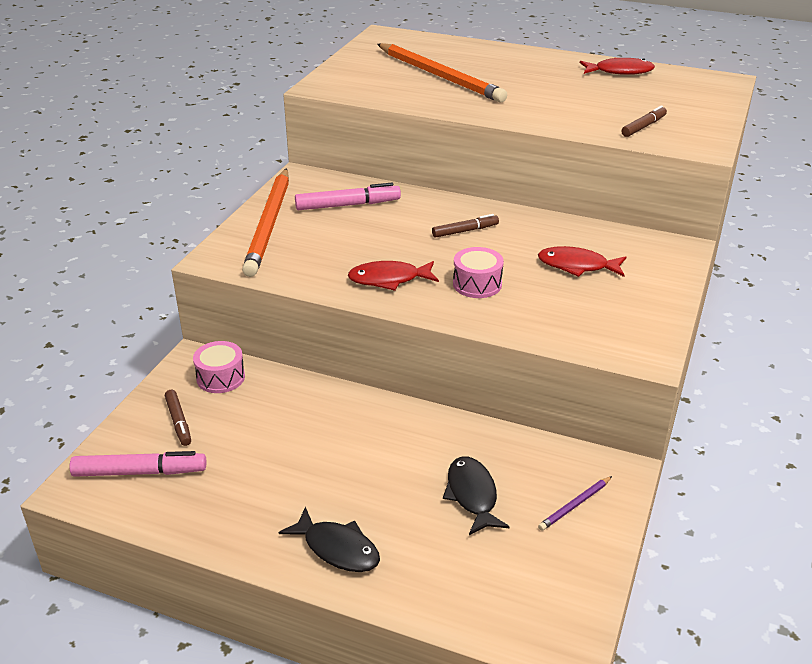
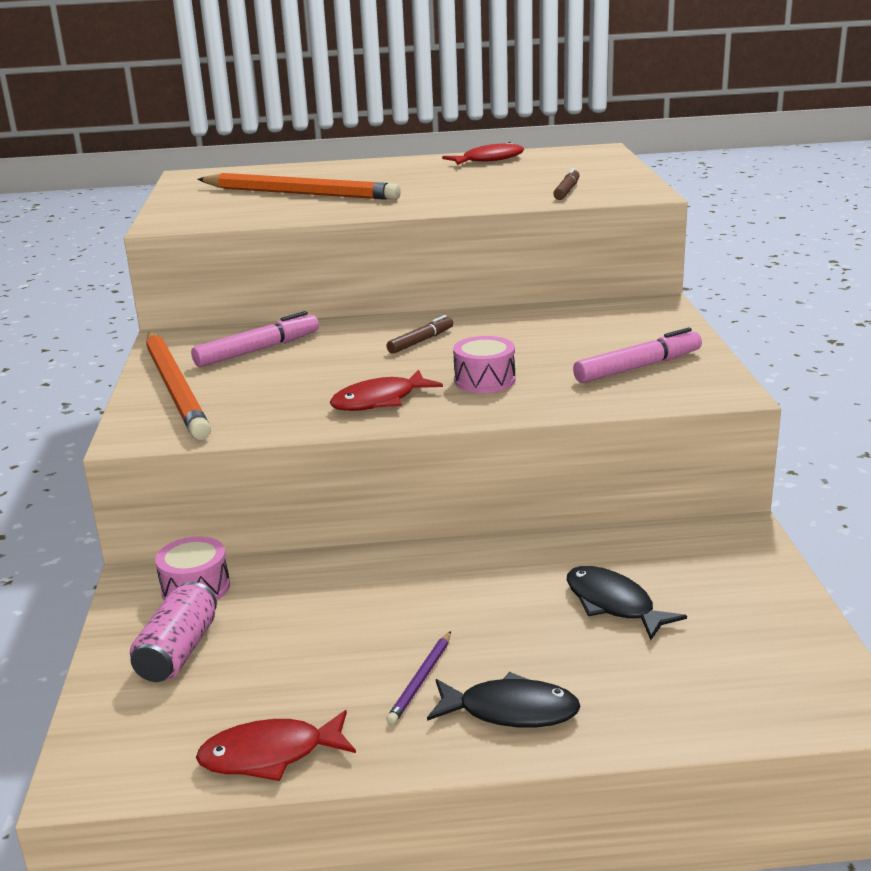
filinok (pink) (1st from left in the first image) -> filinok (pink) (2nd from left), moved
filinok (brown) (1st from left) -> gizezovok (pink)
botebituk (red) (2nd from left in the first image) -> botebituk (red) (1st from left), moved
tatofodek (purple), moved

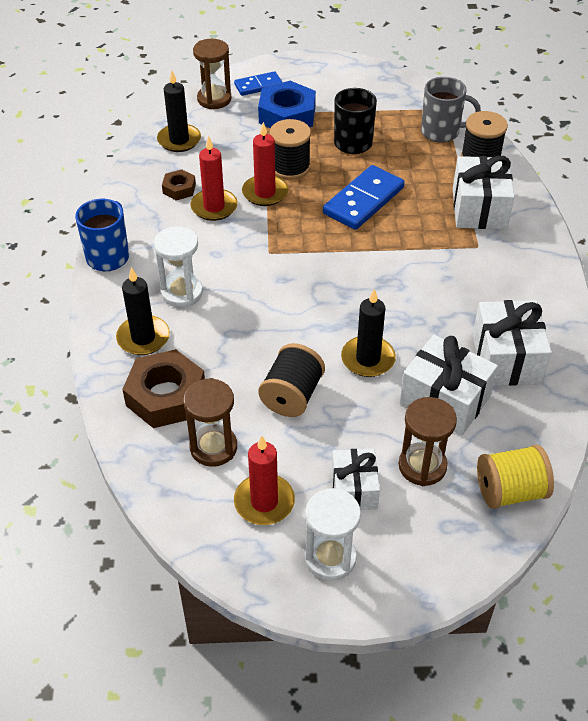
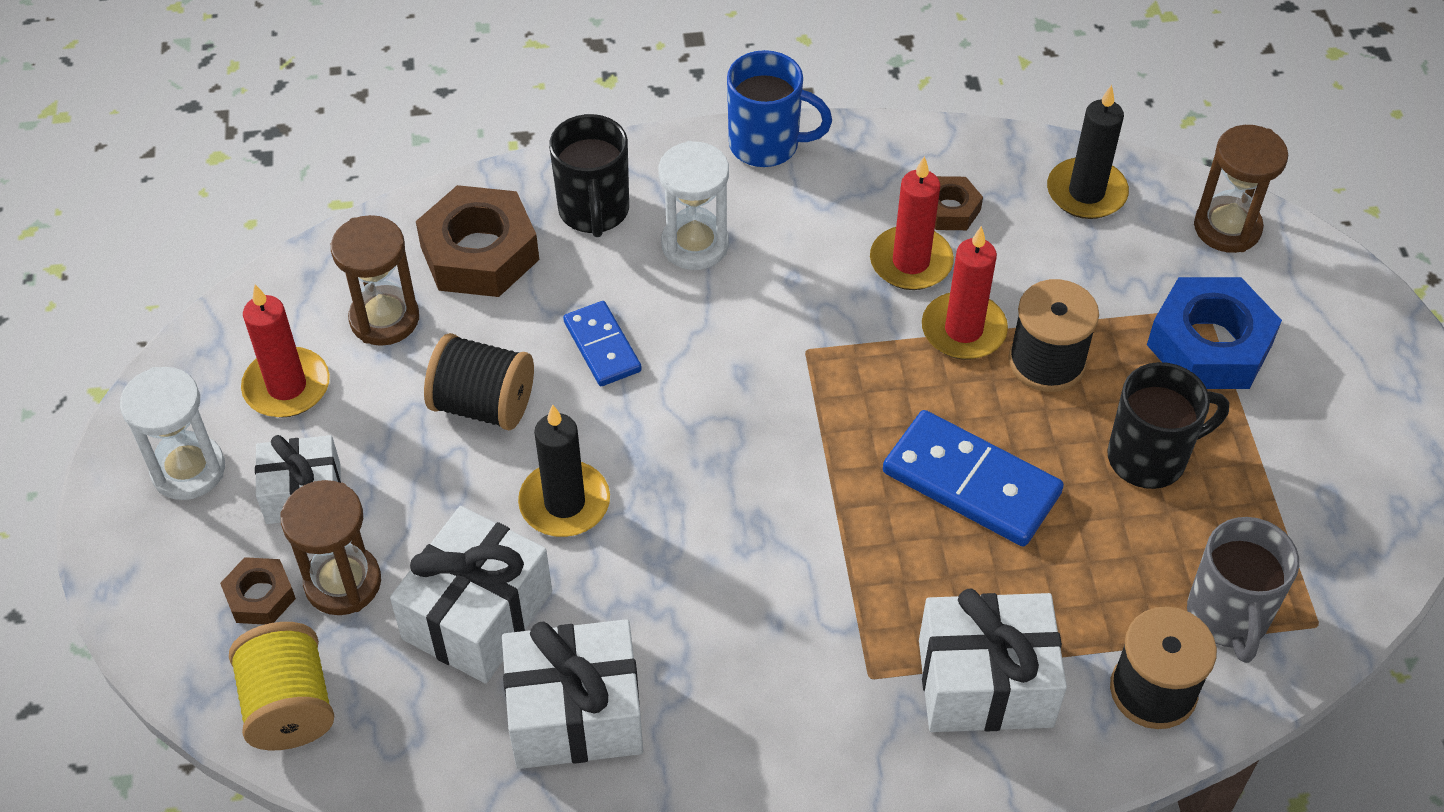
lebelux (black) (1st from left) -> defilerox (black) (1st from left)
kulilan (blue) (1st from left), moved
none -> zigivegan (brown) (1st from left)

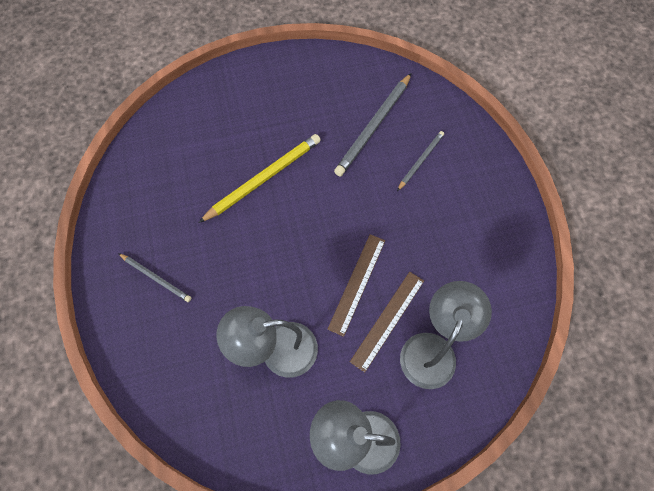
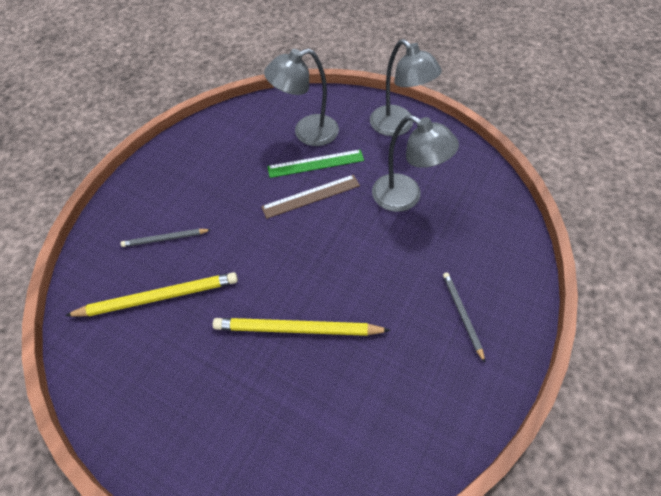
tatofodek (grey) (2nd from left) -> tatofodek (yellow) (1st from left)
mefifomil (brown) (2nd from left) -> mefifomil (green)

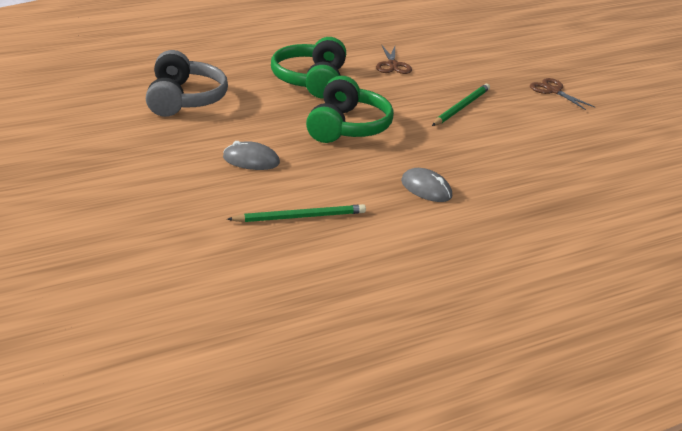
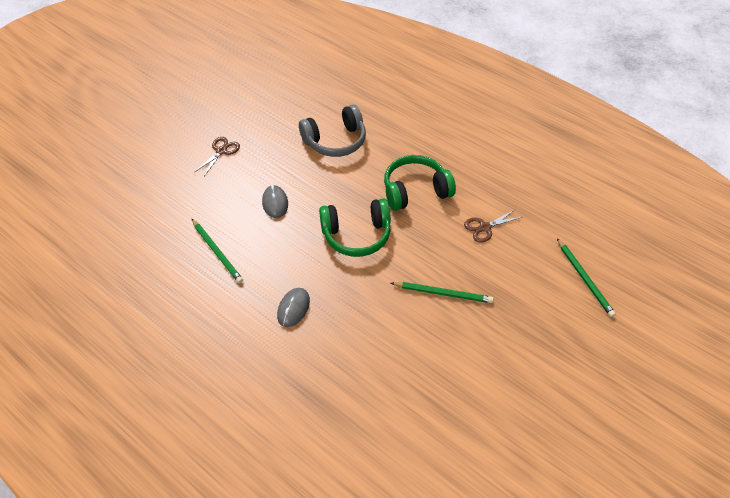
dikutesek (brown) (2nd from left in the first image) -> dikutesek (brown) (1st from left), moved
none -> tatofodek (green) (3rd from left)

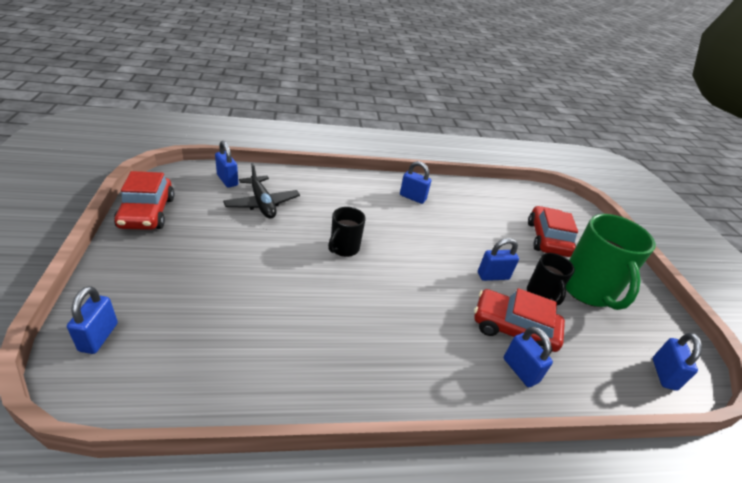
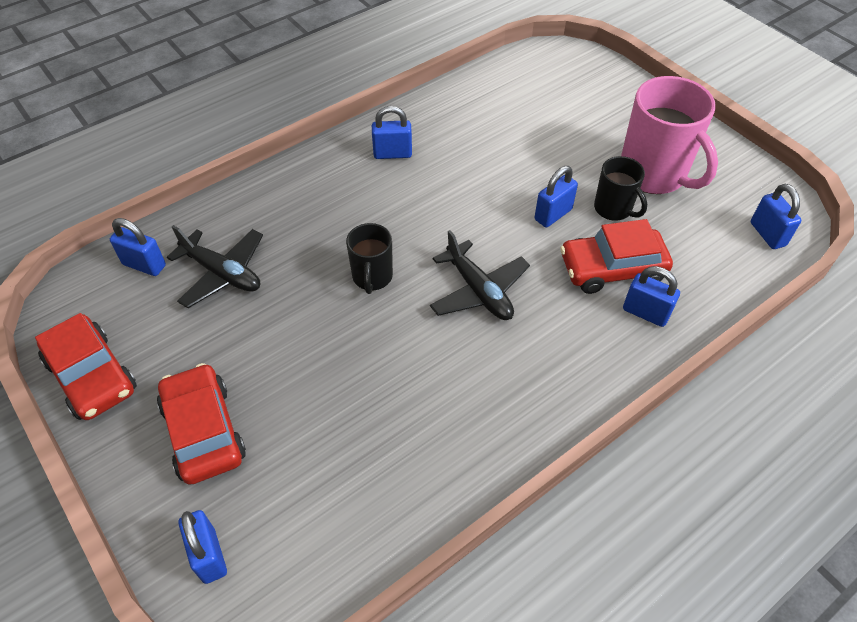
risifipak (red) (3rd from left in the first image) -> risifipak (red) (2nd from left), moved
defilerox (green) -> defilerox (pink)
none -> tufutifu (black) (2nd from left)

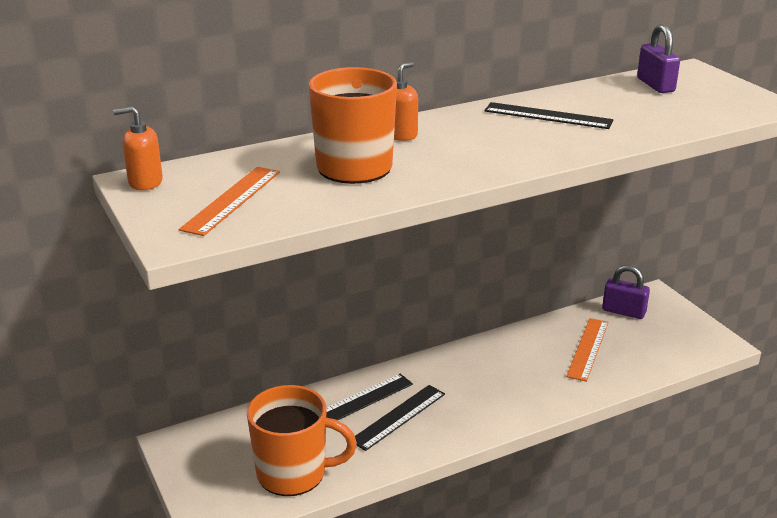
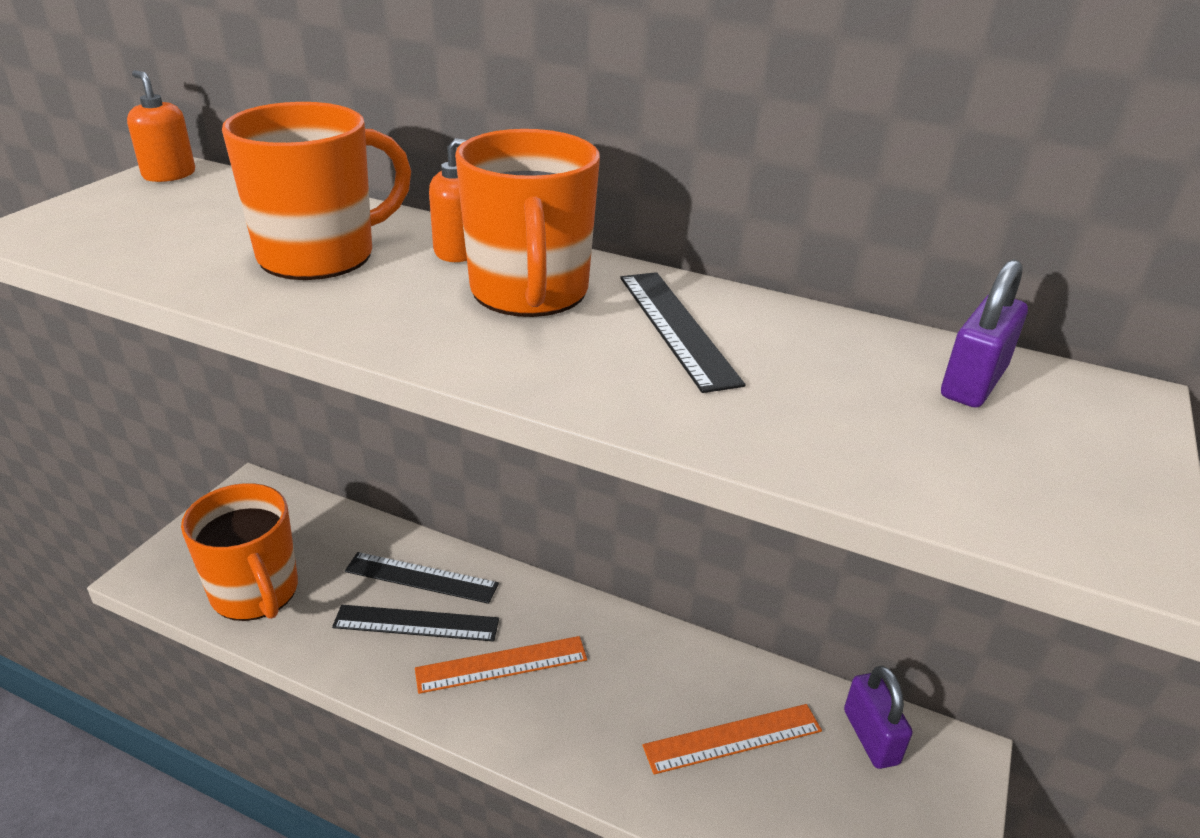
mefifomil (orange) (1st from left), moved
none -> defilerox (orange) (3rd from left)

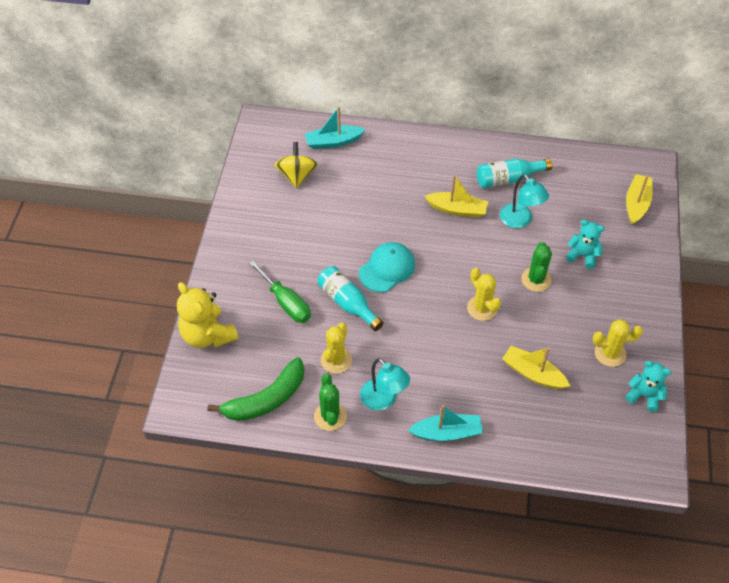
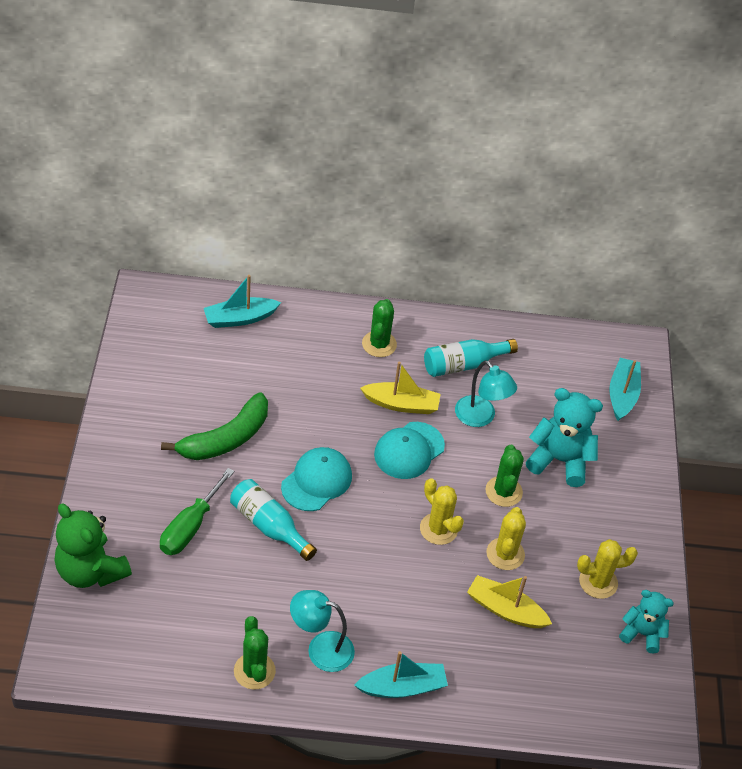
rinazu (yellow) -> rinazu (green)
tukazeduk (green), moved
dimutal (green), 75 degrees clockwise
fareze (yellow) -> none
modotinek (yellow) (1st from left in the first image) -> modotinek (yellow) (2nd from left), moved
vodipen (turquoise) (1st from left), 150 degrees clockwise
rinazu (turquoise) (1st from left), x1.60
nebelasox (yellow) (3rd from left) -> nebelasox (turquoise) (3rd from left)
none -> modotinek (green) (2nd from left)
none -> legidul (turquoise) (2nd from left)

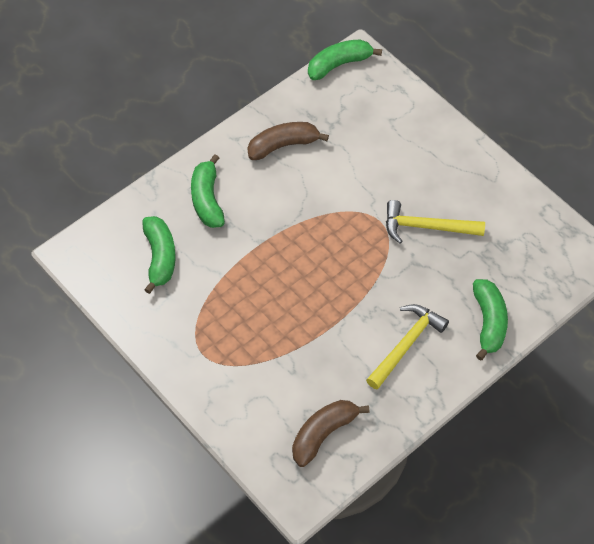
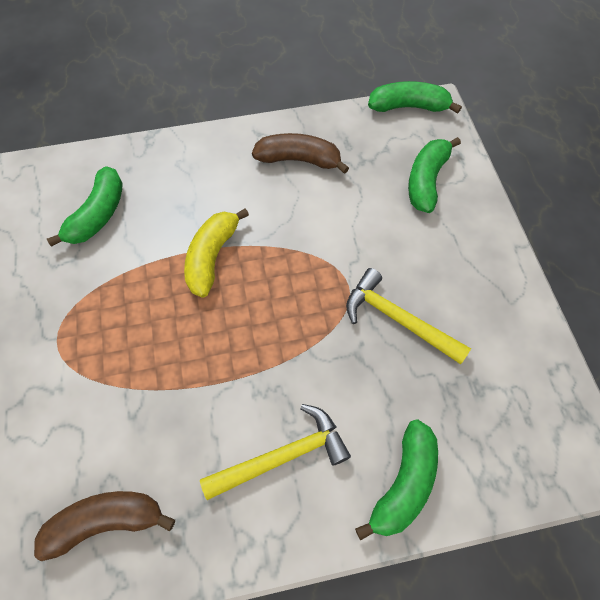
tukazeduk (green) (2nd from left in the first image) -> tukazeduk (green) (4th from left), moved
none -> tukazeduk (yellow)

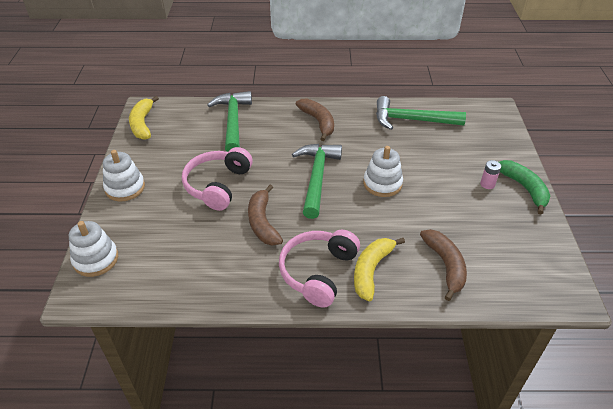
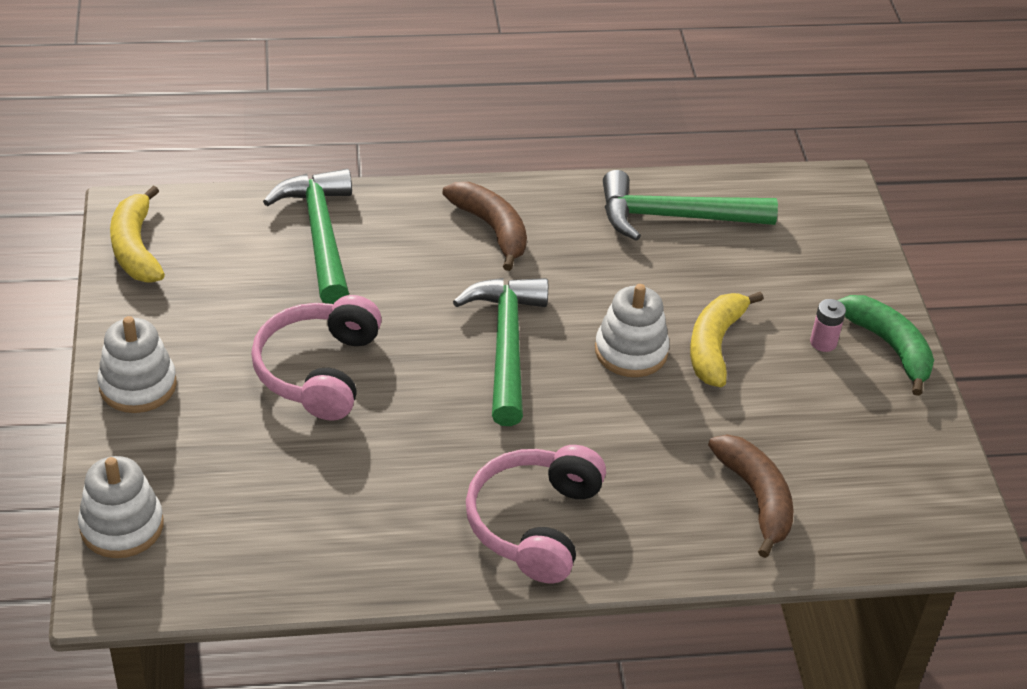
tukazeduk (brown) (1st from left) -> none
tukazeduk (yellow) (2nd from left), moved

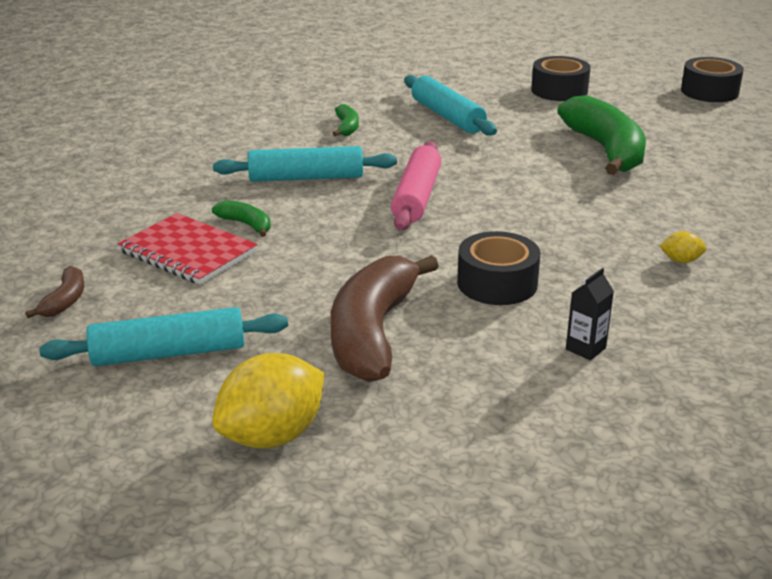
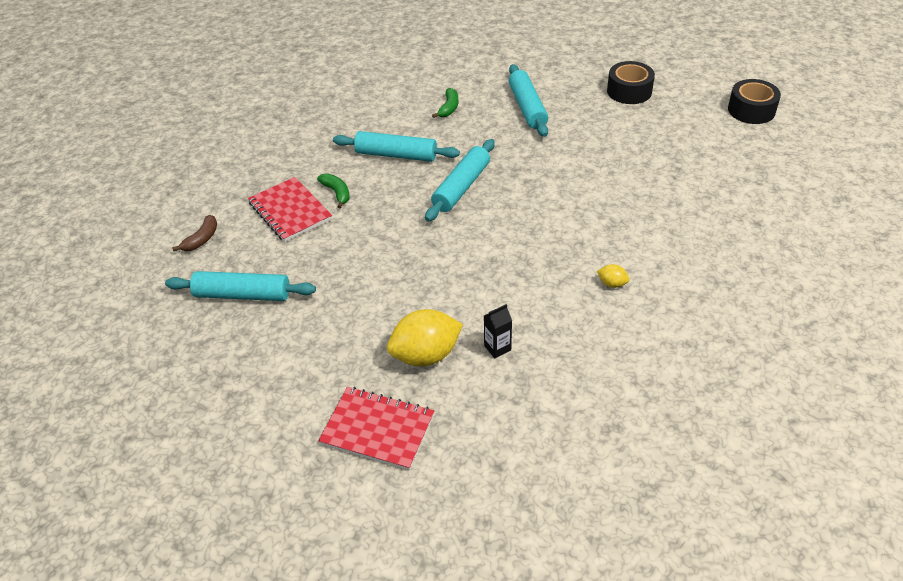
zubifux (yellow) (1st from left), moved
tukazeduk (brown) (2nd from left) -> none
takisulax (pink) -> takisulax (turquoise) (3rd from left)
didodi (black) (1st from left) -> none
tukazeduk (green) (3rd from left) -> none
none -> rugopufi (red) (2nd from left)

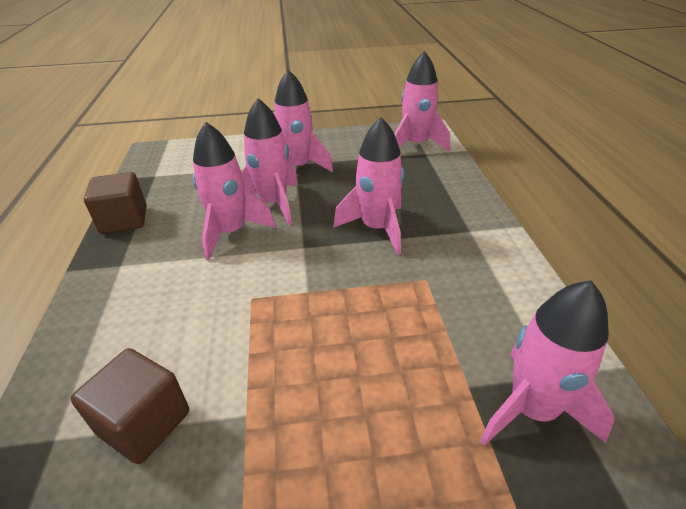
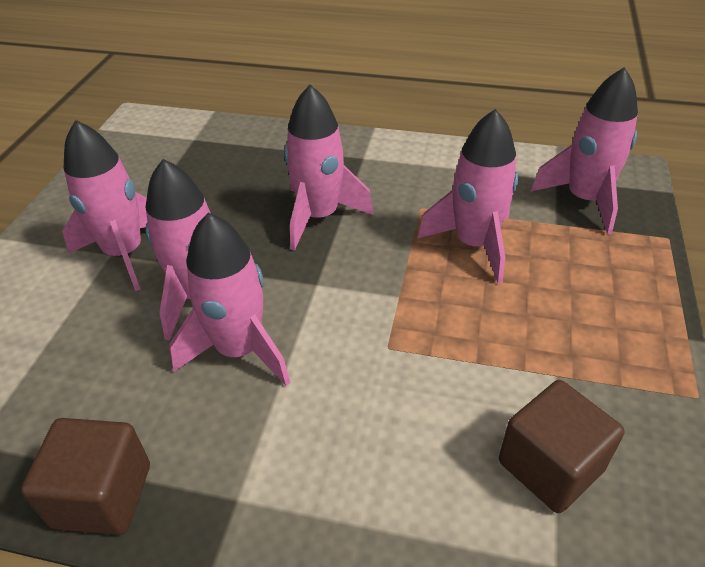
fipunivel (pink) (5th from left), moved

